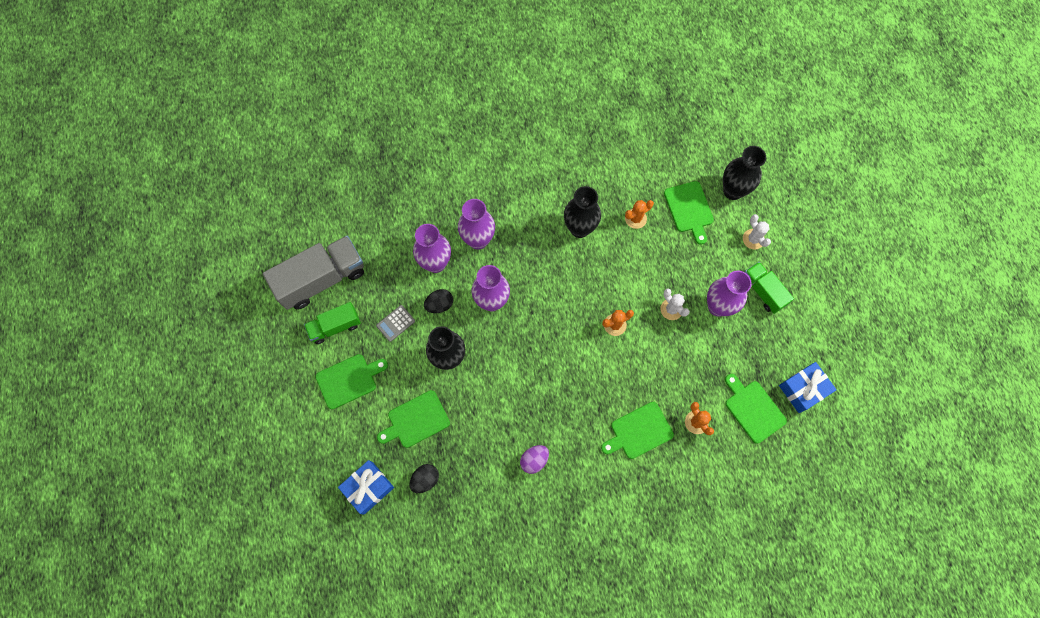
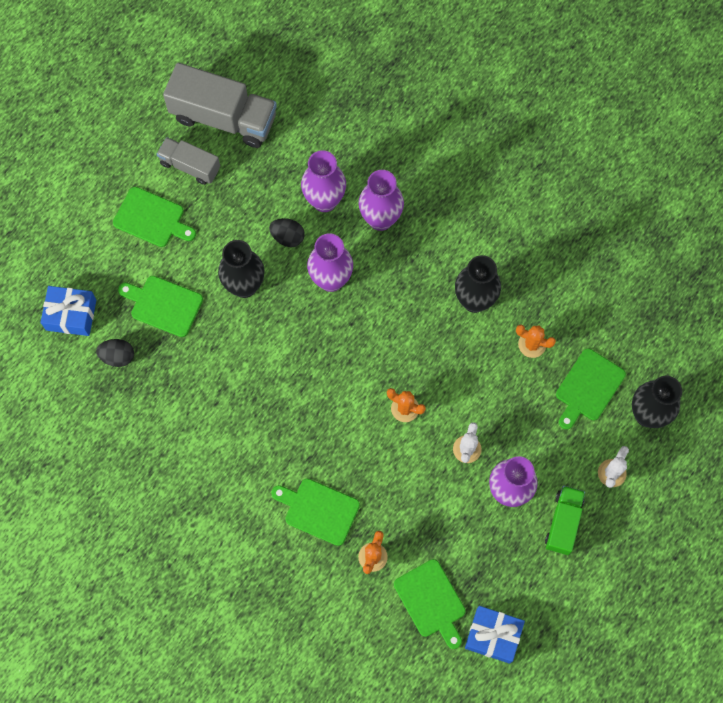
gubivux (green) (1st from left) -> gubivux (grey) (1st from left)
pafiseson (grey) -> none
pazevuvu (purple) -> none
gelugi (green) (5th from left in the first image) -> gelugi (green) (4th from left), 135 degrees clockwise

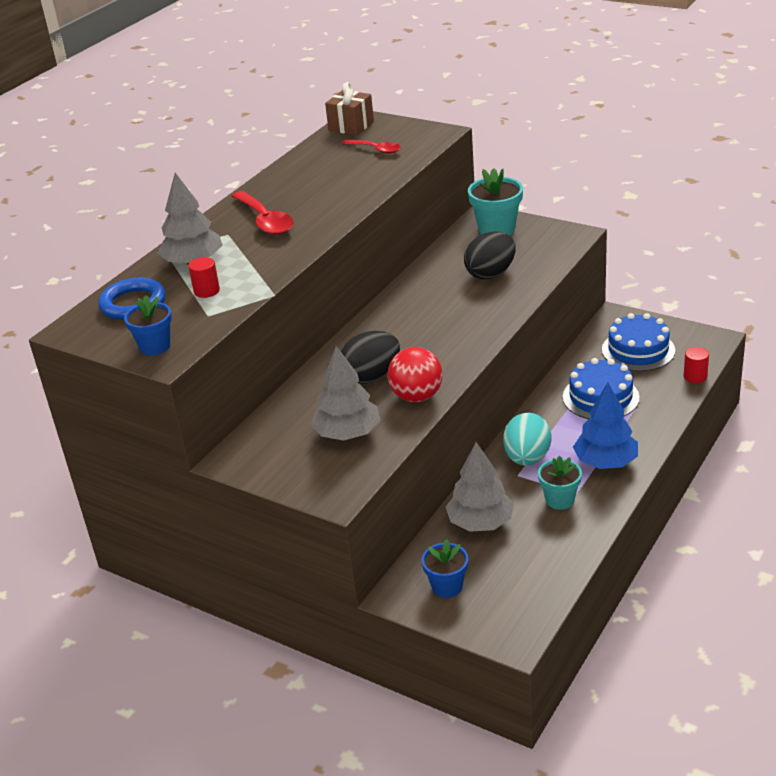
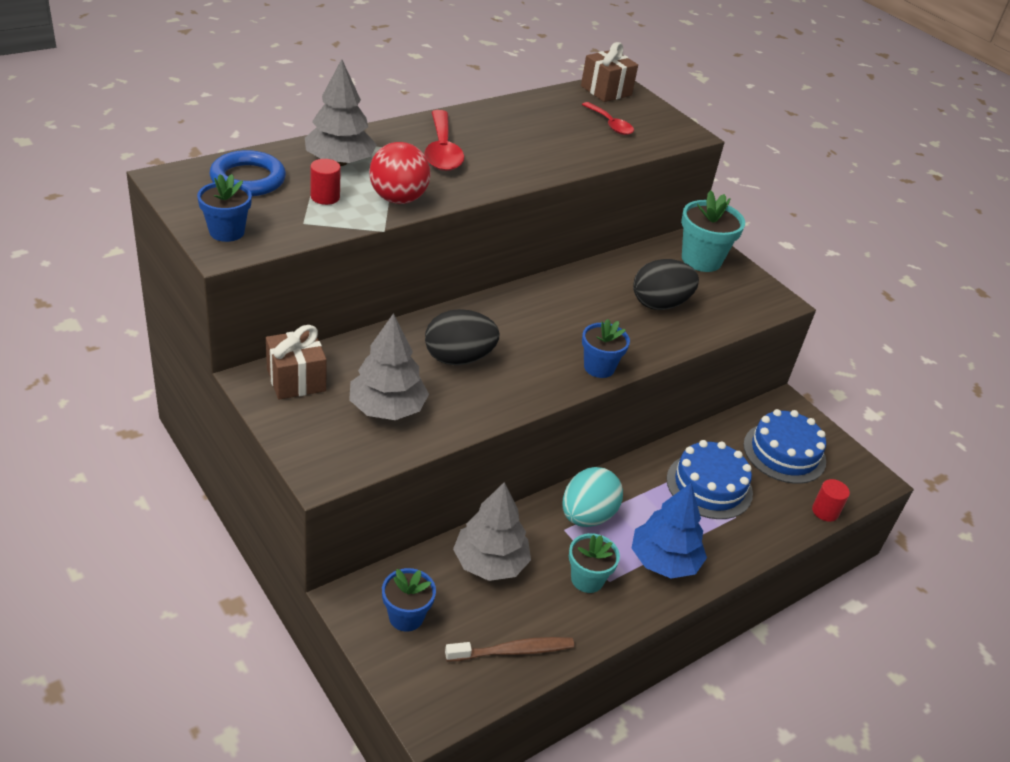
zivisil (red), moved
none -> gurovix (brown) (1st from left)
none -> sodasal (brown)
none -> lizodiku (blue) (3rd from left)

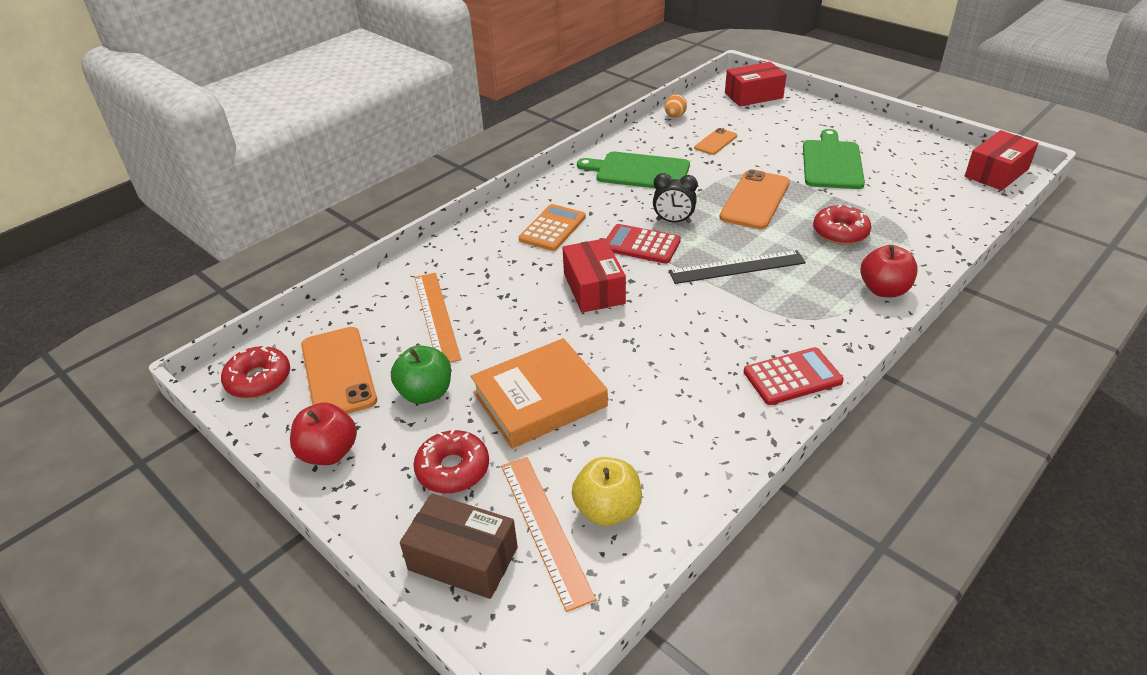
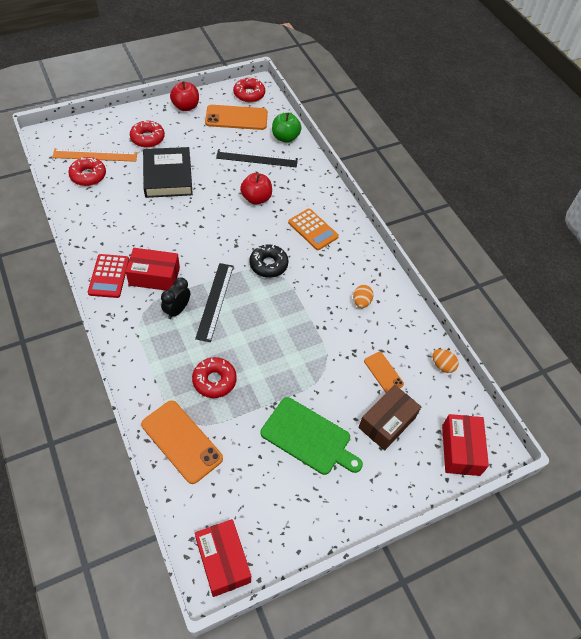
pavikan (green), moved
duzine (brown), moved
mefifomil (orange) (1st from left) -> mefifomil (black) (2nd from left)
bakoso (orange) -> bakoso (black)
duzine (red) (1st from left), moved
pavikan (yellow) -> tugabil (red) (1st from left)
gelugi (green) (1st from left) -> pazevuvu (orange) (1st from left)
pafiseson (red) (1st from left) -> tugabil (black)
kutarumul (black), moved
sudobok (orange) (3rd from left in the first image) -> sudobok (orange) (1st from left), moved
pavikan (red) (2nd from left), moved

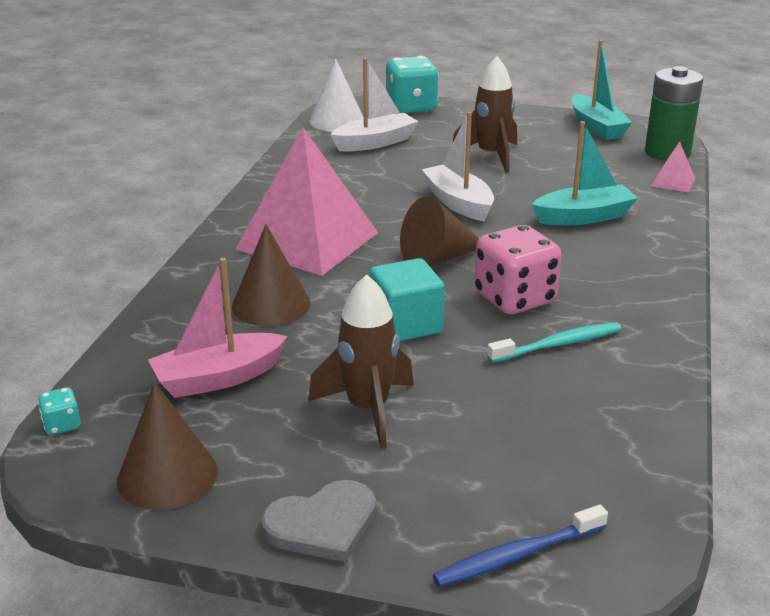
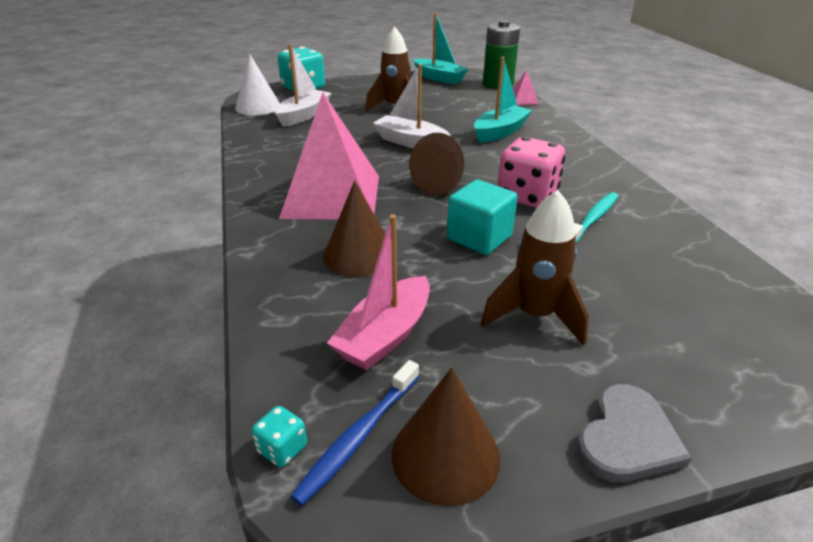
sodasal (blue), moved

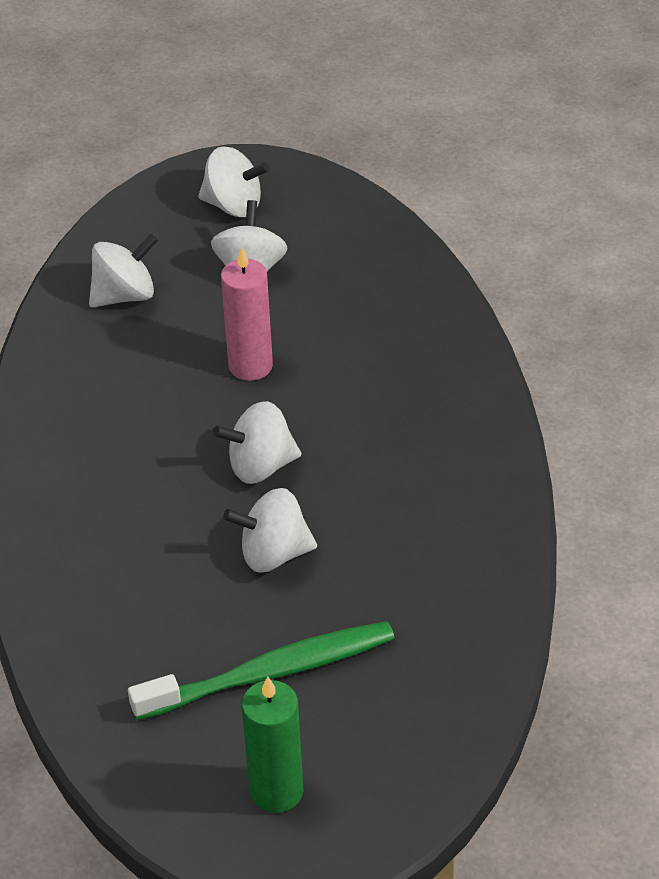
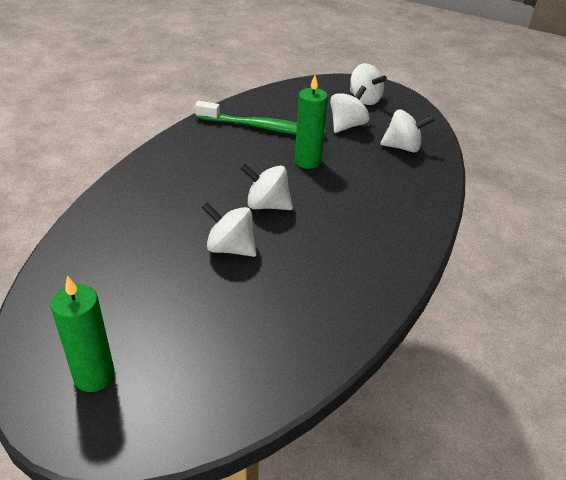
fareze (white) (1st from left in the first image) -> fareze (white) (5th from left), moved
sodasal (green), moved
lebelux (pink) -> lebelux (green) (2nd from left)

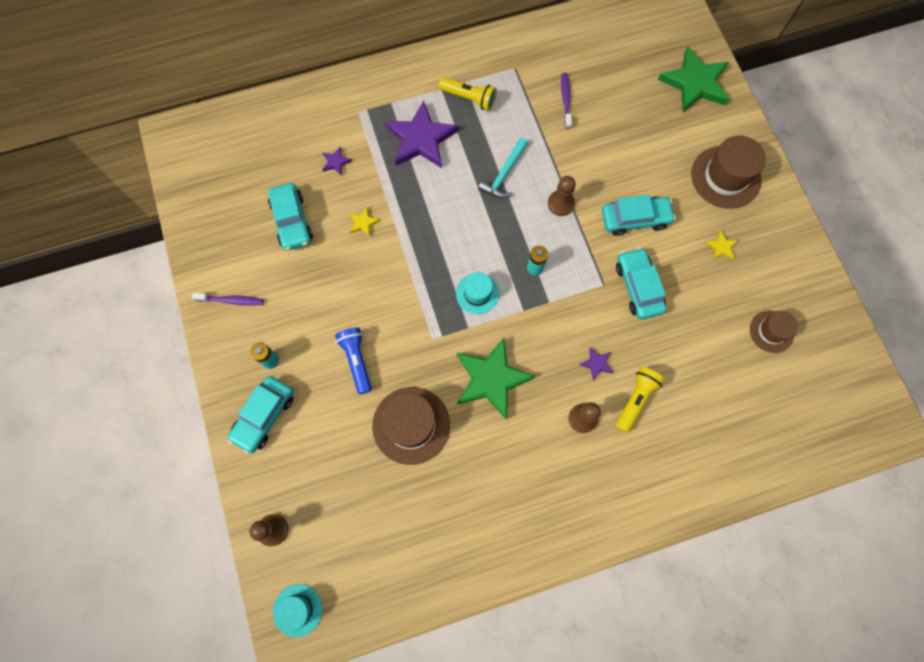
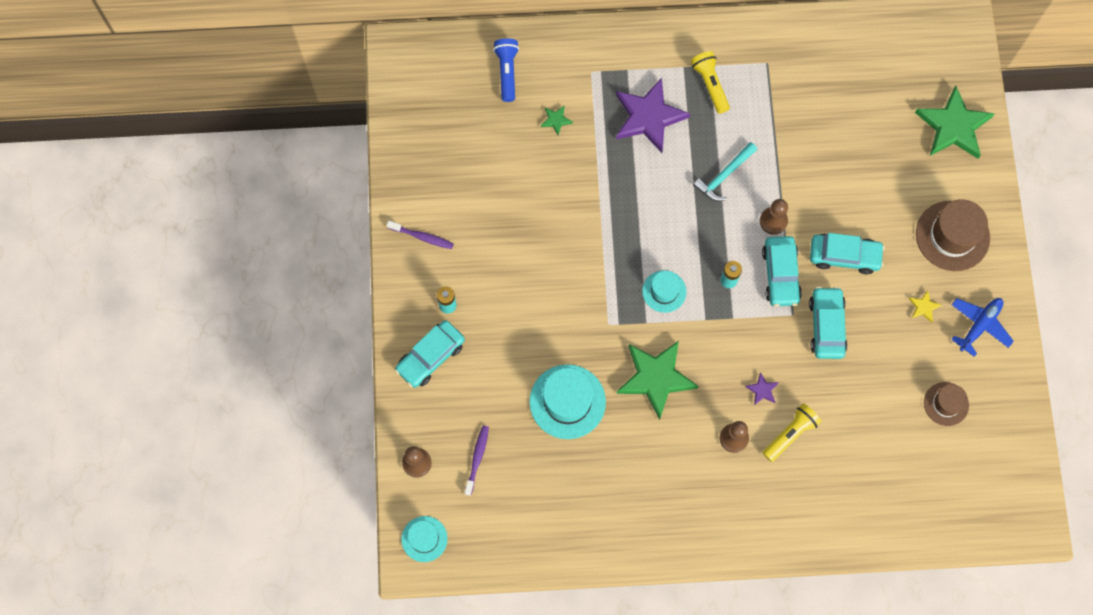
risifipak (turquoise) (2nd from left), moved
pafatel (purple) (1st from left) -> pafatel (green) (1st from left)
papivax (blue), moved
pafatel (yellow) (1st from left) -> none
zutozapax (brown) (1st from left) -> zutozapax (turquoise) (2nd from left)
papivax (yellow) (1st from left), 150 degrees counterclockwise
sodasal (purple) (2nd from left), moved
none -> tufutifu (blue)

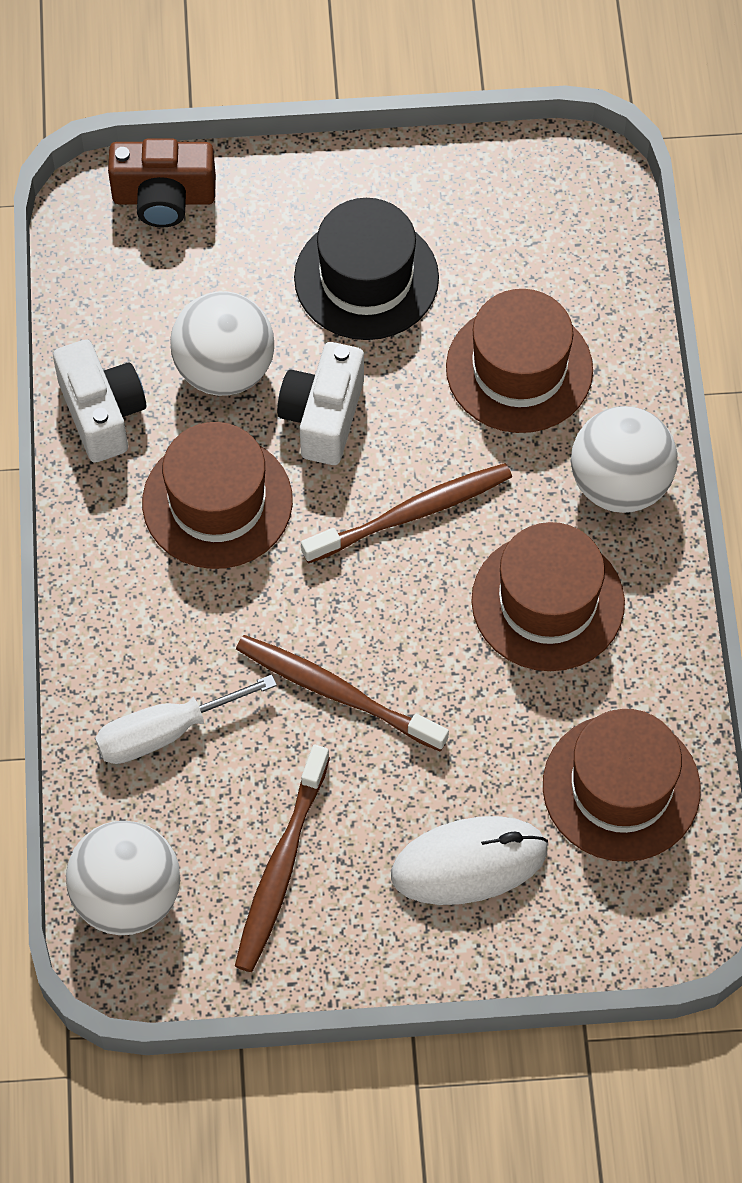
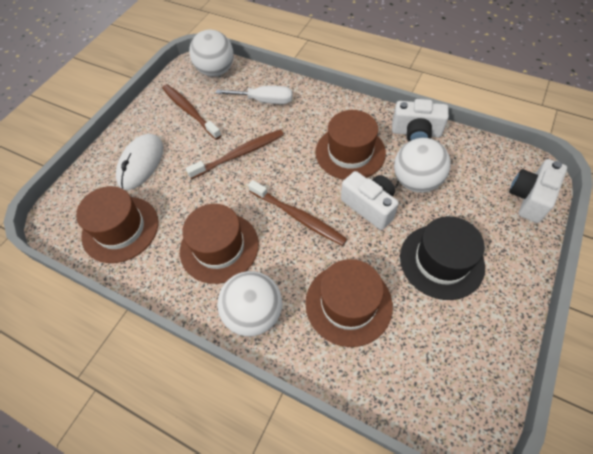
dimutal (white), 90 degrees clockwise
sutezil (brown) -> sutezil (white) (3rd from left)
sodasal (brown) (3rd from left), 60 degrees counterclockwise

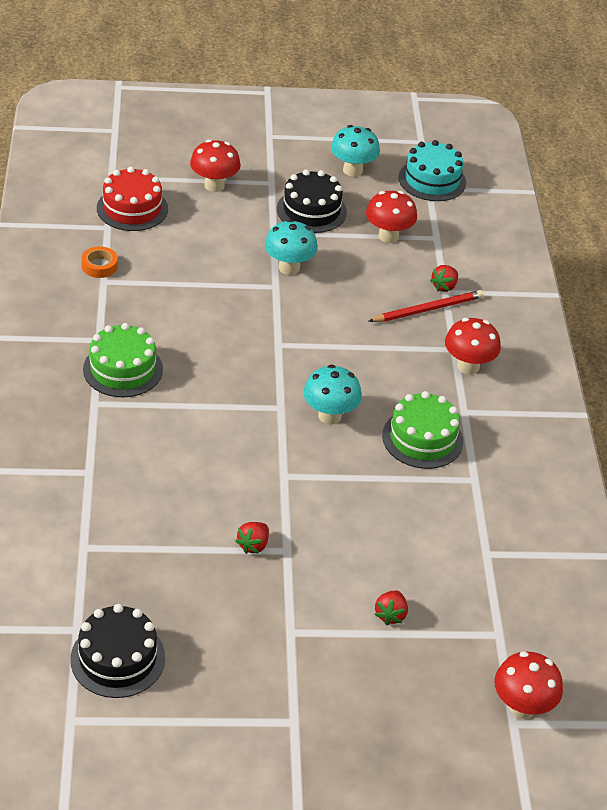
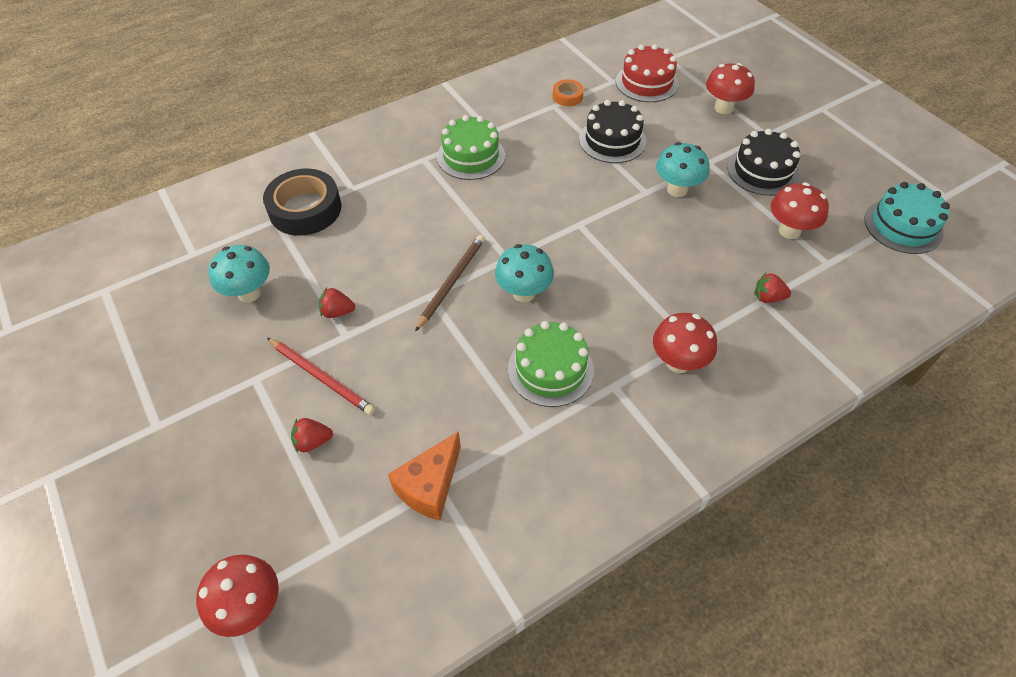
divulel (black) (1st from left), moved
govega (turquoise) (3rd from left in the first image) -> govega (turquoise) (1st from left), moved
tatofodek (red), moved
none -> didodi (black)
none -> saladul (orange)
none -> tatofodek (brown)

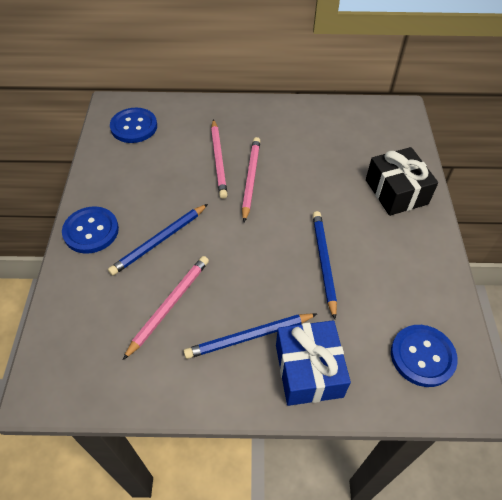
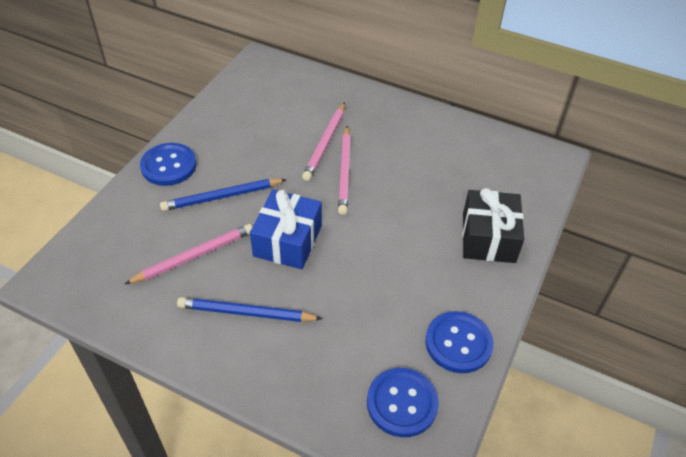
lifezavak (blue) (2nd from left in the first image) -> lifezavak (blue) (3rd from left), moved
tatofodek (pink) (3rd from left), 150 degrees clockwise
gurovix (blue), moved
tatofodek (blue) (3rd from left) -> none

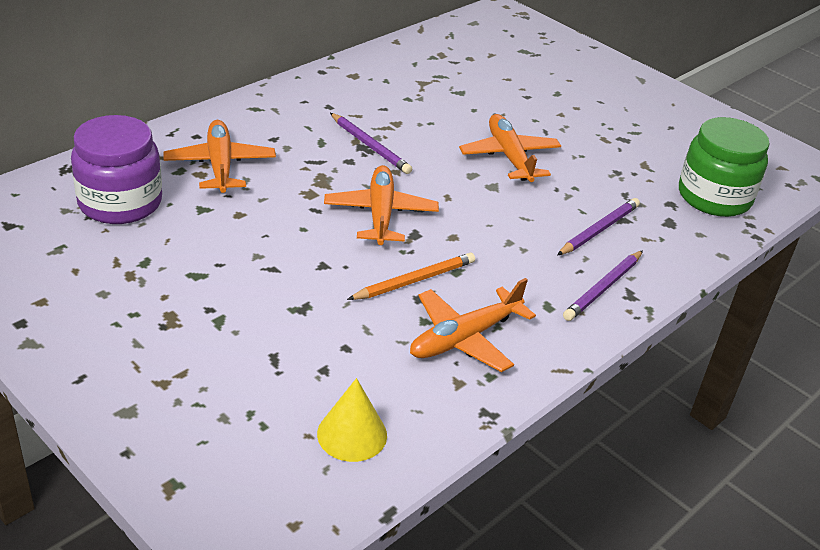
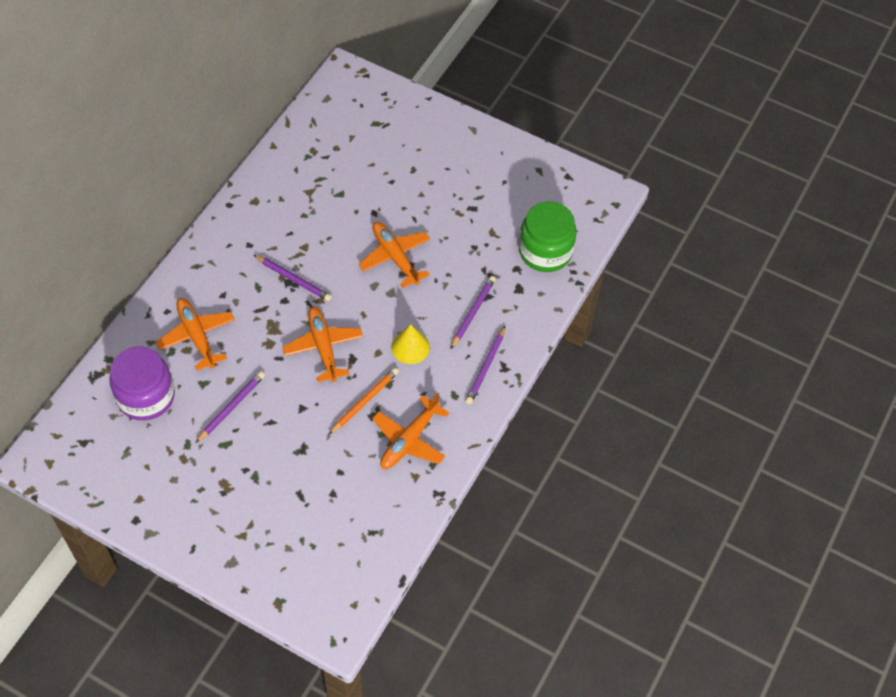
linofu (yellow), moved
none -> tatofodek (purple) (1st from left)

